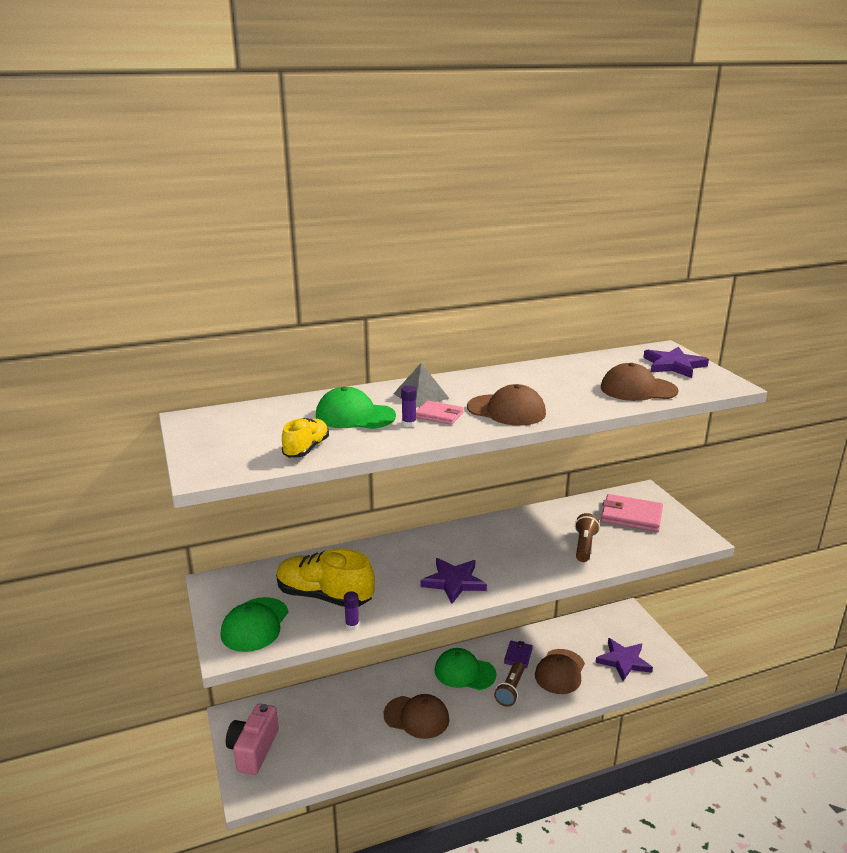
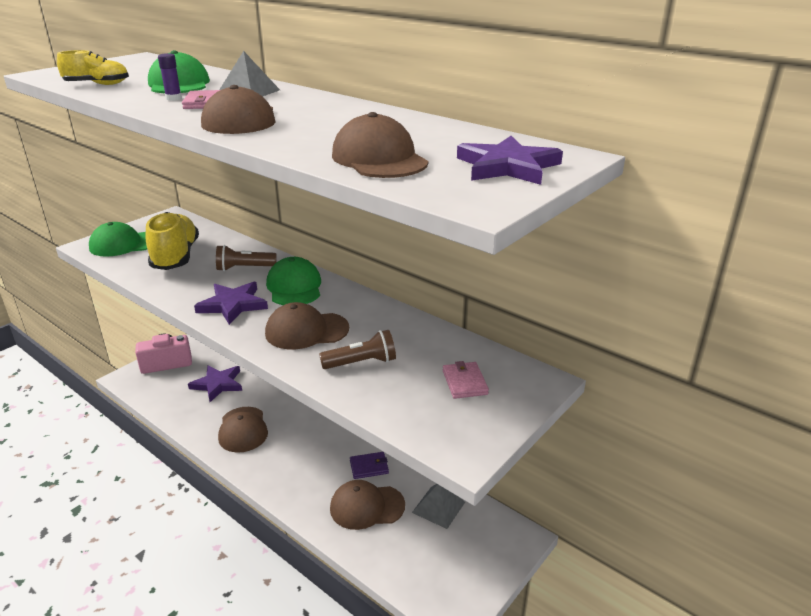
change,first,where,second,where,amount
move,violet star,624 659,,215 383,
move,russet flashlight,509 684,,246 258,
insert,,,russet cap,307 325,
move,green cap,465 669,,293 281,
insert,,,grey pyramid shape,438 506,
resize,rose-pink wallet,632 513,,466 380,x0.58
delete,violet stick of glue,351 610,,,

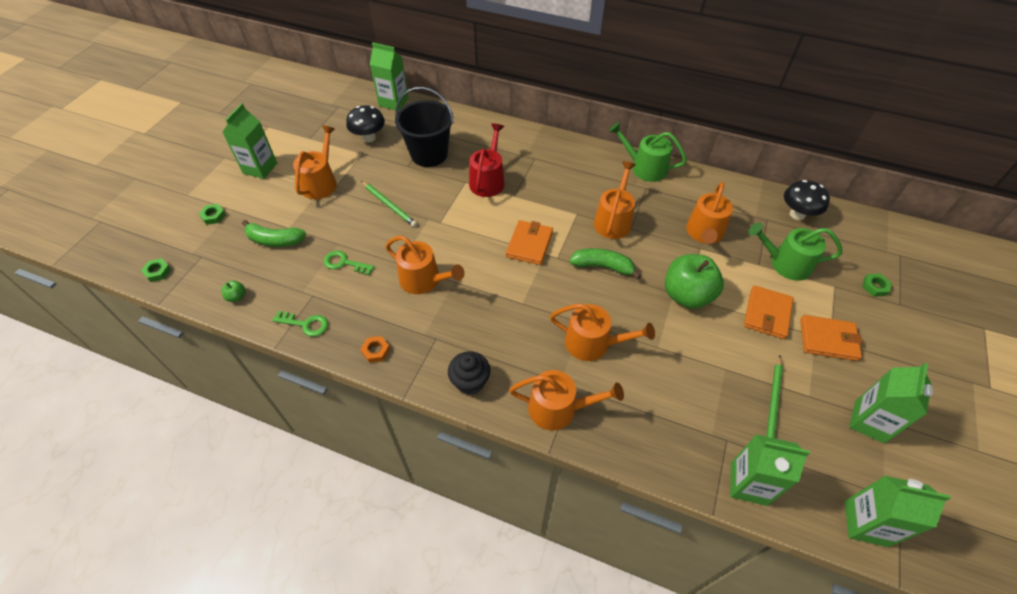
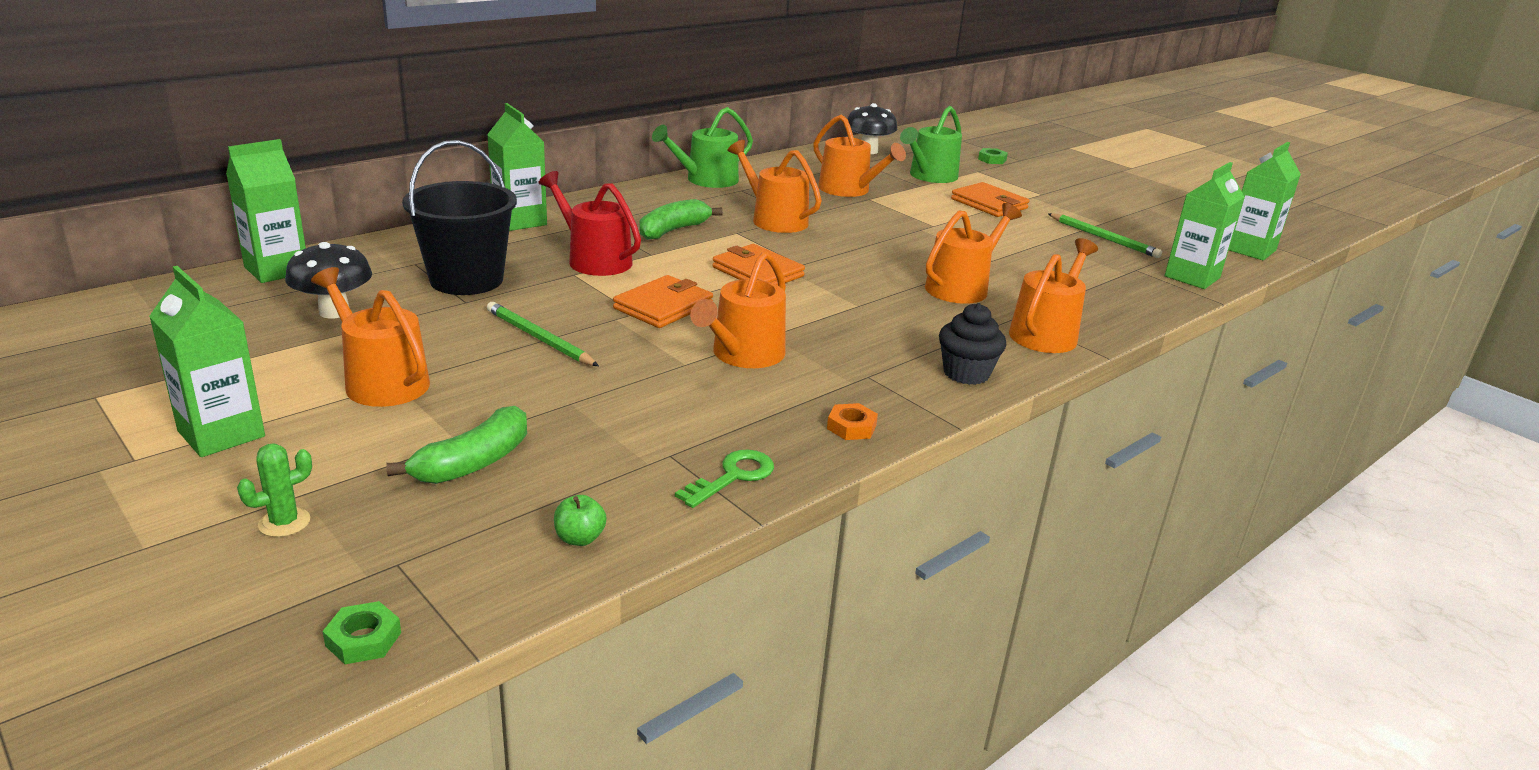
change,first,where,second,where,amount
replace,green nut,212 214,green cactus,274 490,
move,green carton,891 403,,517 167,
rotate,green pencil,389 204,,543 334,120 degrees counterclockwise
move,bright orange wallet,831 338,,663 301,
move,green banana fruit,605 263,,681 219,
rotate,bright orange watering pot,425 265,,738 310,150 degrees clockwise
delete,green latchkey,349 262,,,
delete,green apple,694 281,,,

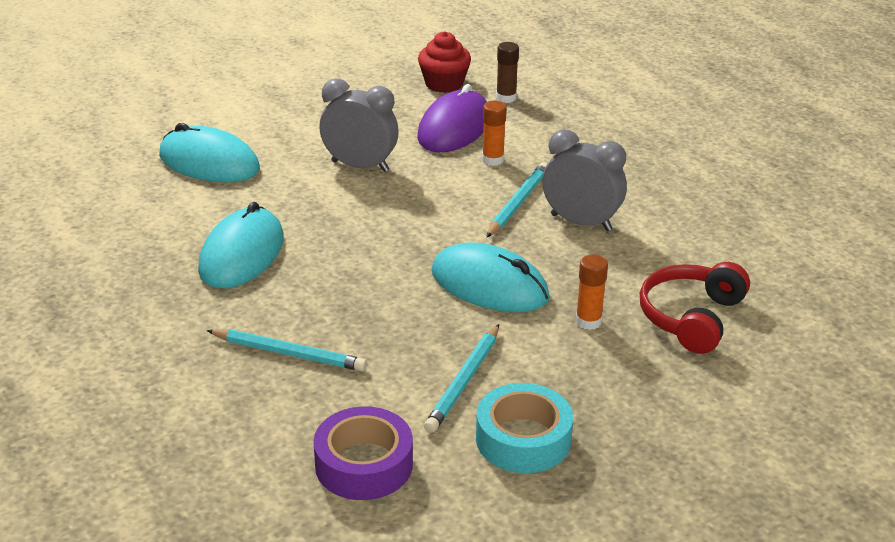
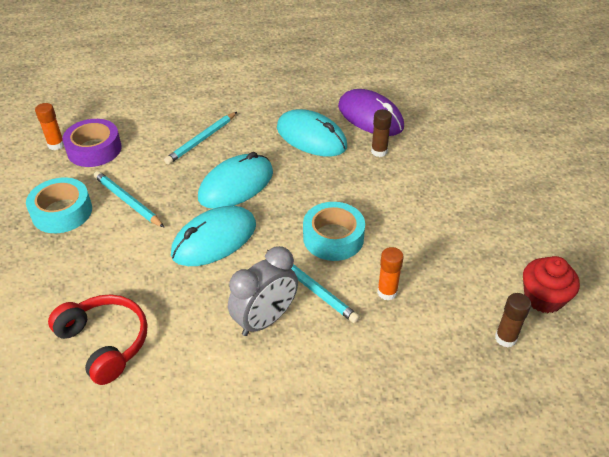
change,first,where,second,where,amount
move,bright orange stick of glue,592 292,,49 126,
move,aqua mouse,209 152,,235 180,
insert,,,aqua sticky tape,334 231,
move,violet mouse,452 118,,371 112,
insert,,,russet stick of glue,381 133,
delete,grey clock,359 125,,,

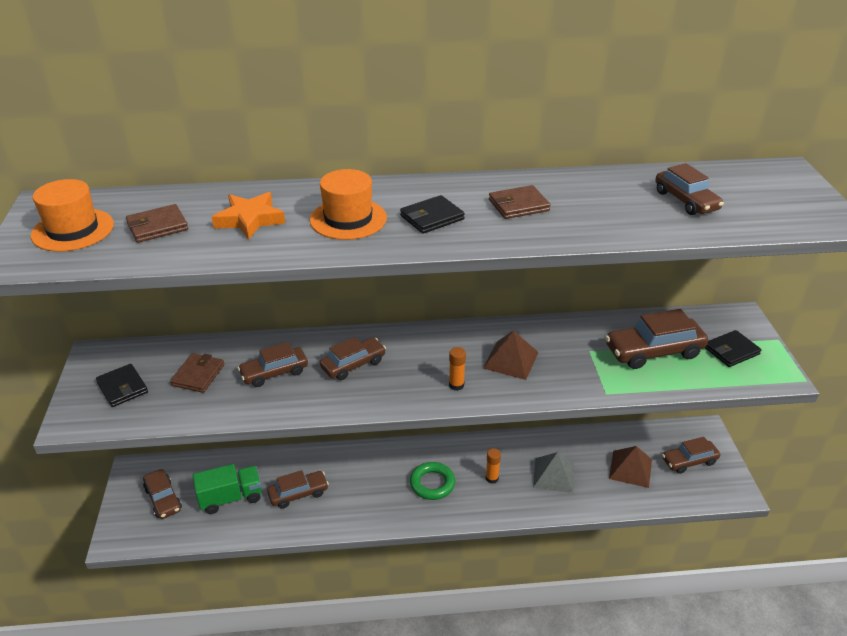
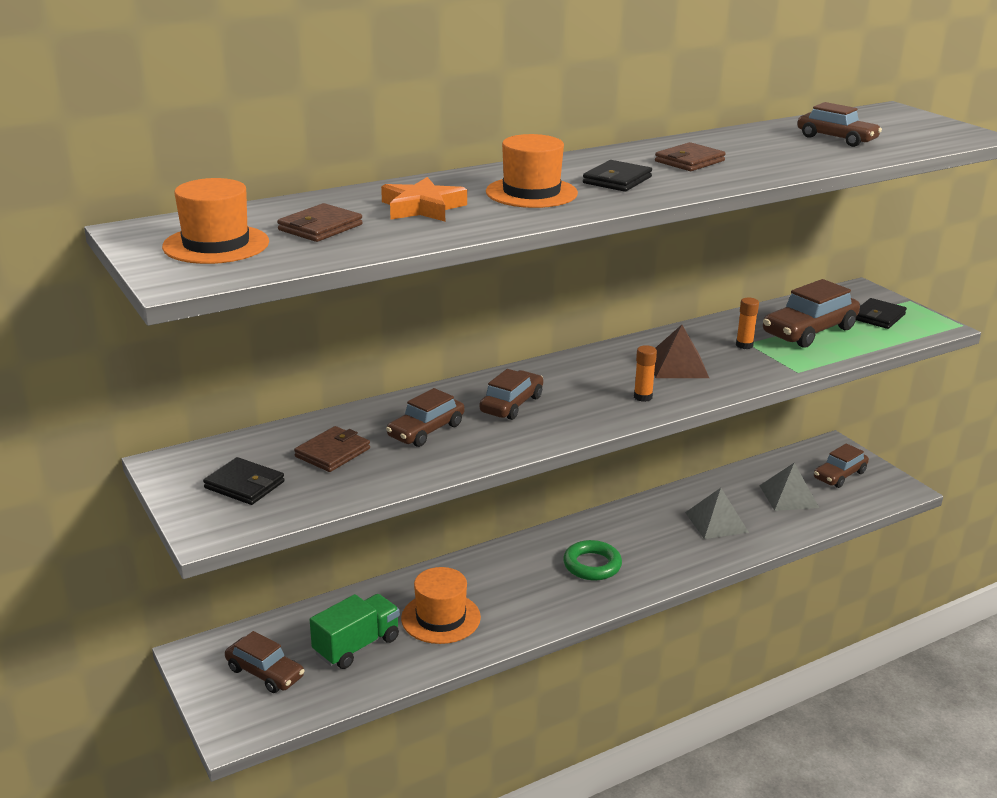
change,first,where,second,where,amount
rotate,russet wallet,197 373,,332 449,45 degrees clockwise
replace,russet car,298 489,bright orange top hat,441 605,
move,bright orange stick of glue,493 466,,747 323,
recolor,russet pyramid shape,630 467,grey pyramid shape,789 487,

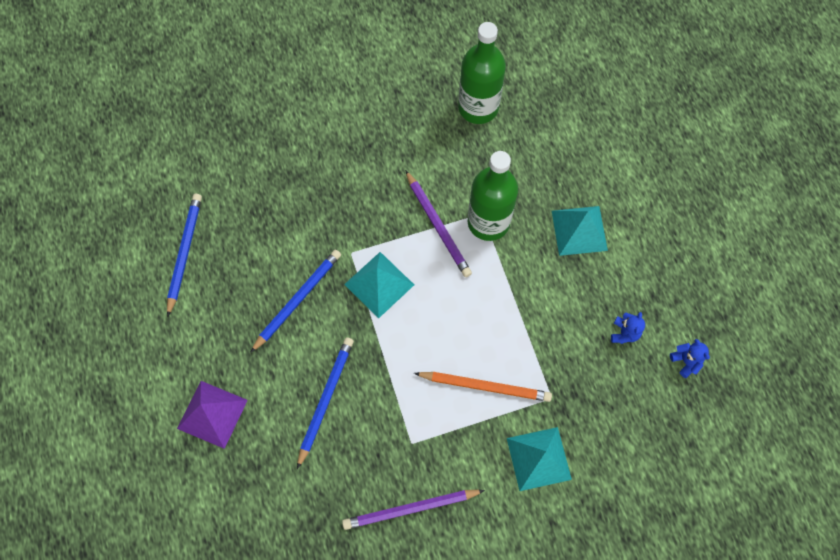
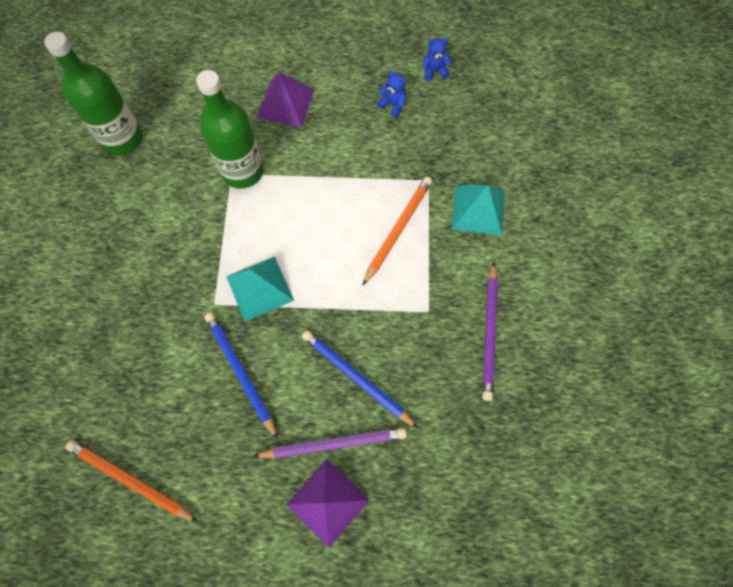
change,first,where,second,where,amount
recolor,cobalt pencil,184 255,bright orange pencil,131 481,
move,violet pencil,438 223,,330 443,
recolor,aqua pyramid shape,580 231,violet pyramid shape,285 99,

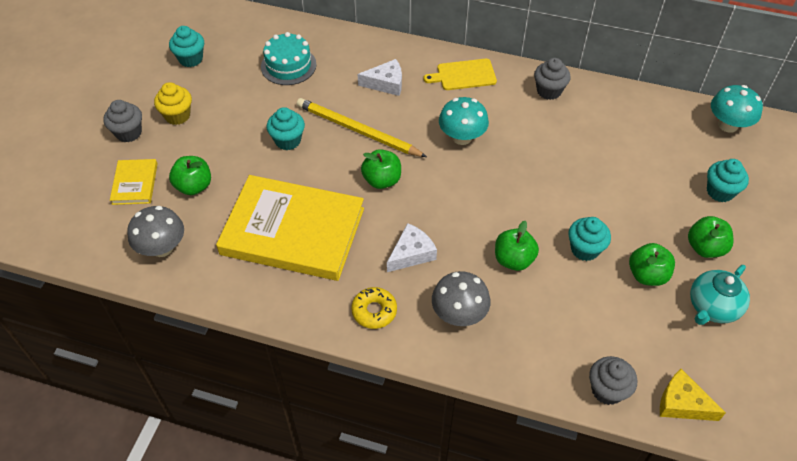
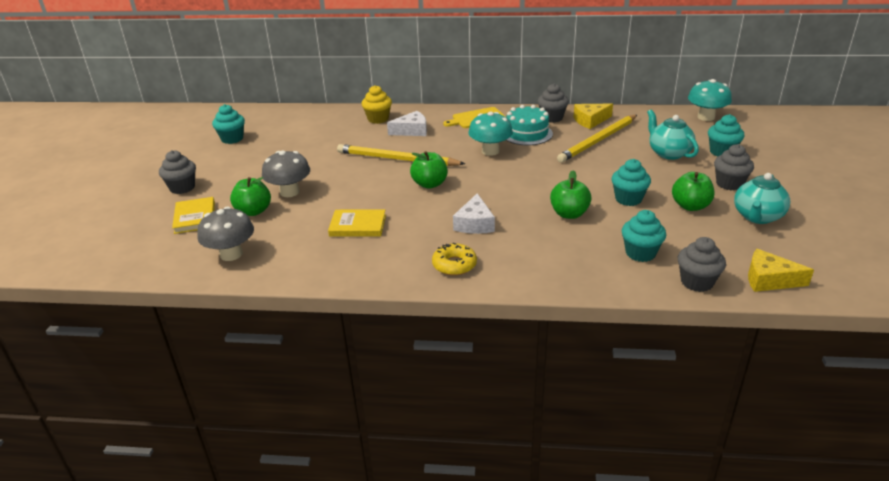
change,first,where,second,where,amount
move,grey fungus,461 298,,286 173,
resize,golden book,290 228,,357 222,x0.44
move,golden fairy cake,173 103,,377 104,
rotate,white cheese,412 247,,474 213,150 degrees clockwise
move,aqua gateau,288 58,,529 125,
insert,,,golden pencil,597 139,
insert,,,golden cheese,593 116,
move,aqua fairy cake,286 128,,644 236,
insert,,,aqua teapot,673 134,
replace,green apple,710 237,grey fairy cake,734 167,

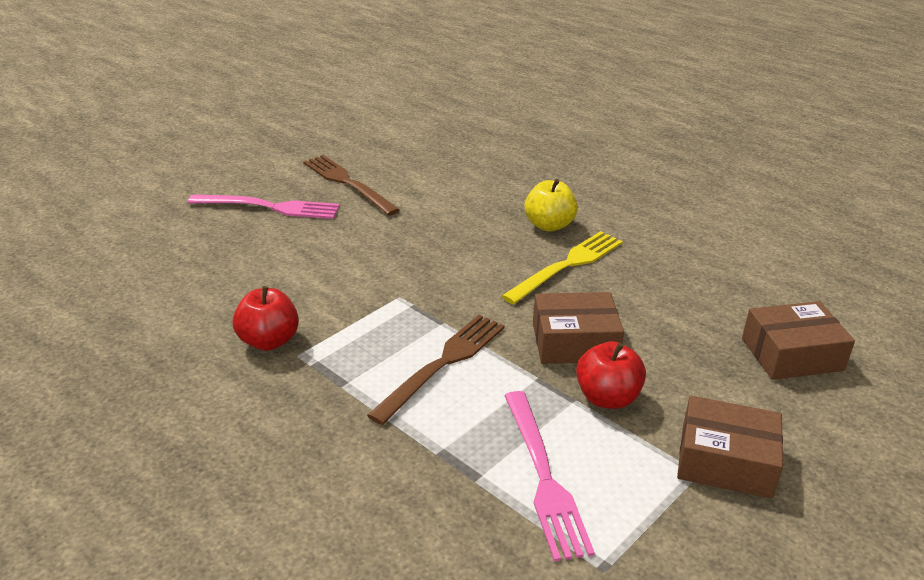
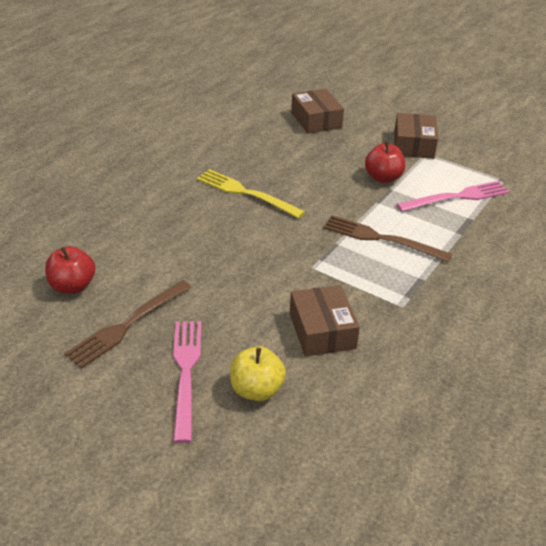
change,first,where,second,where,amount
move,red apple,266 318,,70 270,
move,golden apple,551 205,,258 373,
move,russet package,578 328,,325 321,

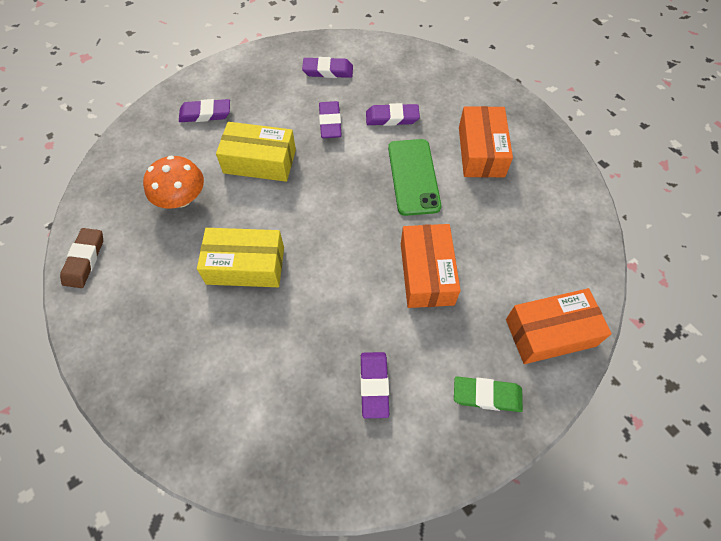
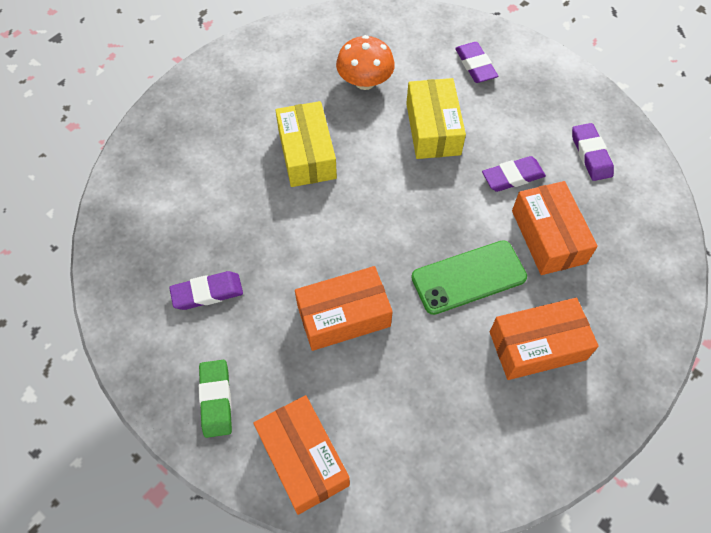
change,first,where,second,where,amount
replace,violet gum eraser,393 114,bright orange package,555 228,
delete,russet gum eraser,81 258,,,

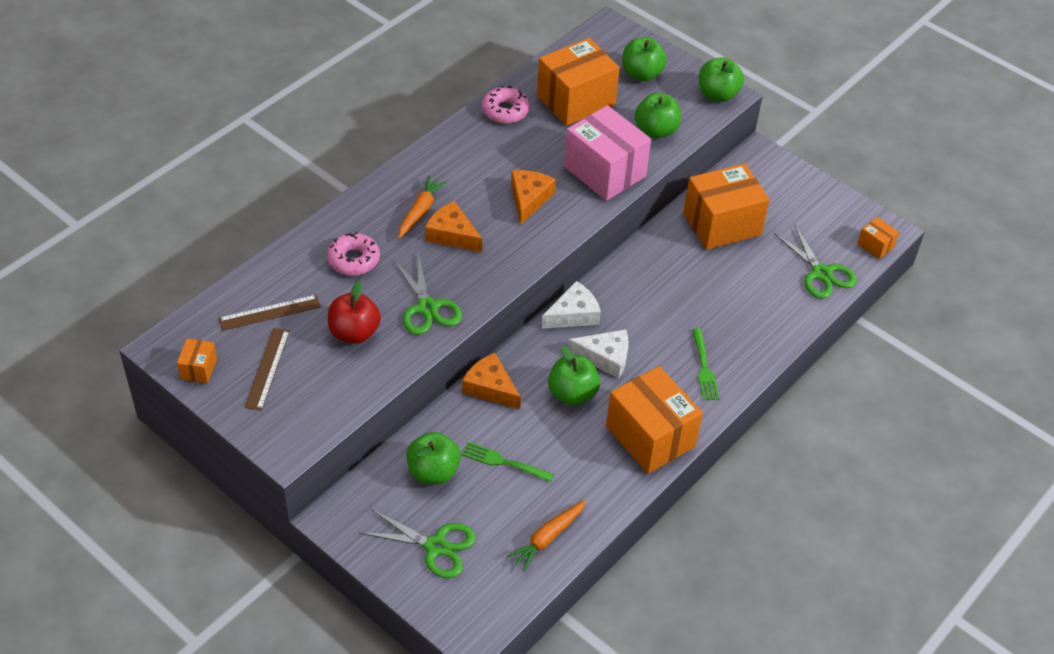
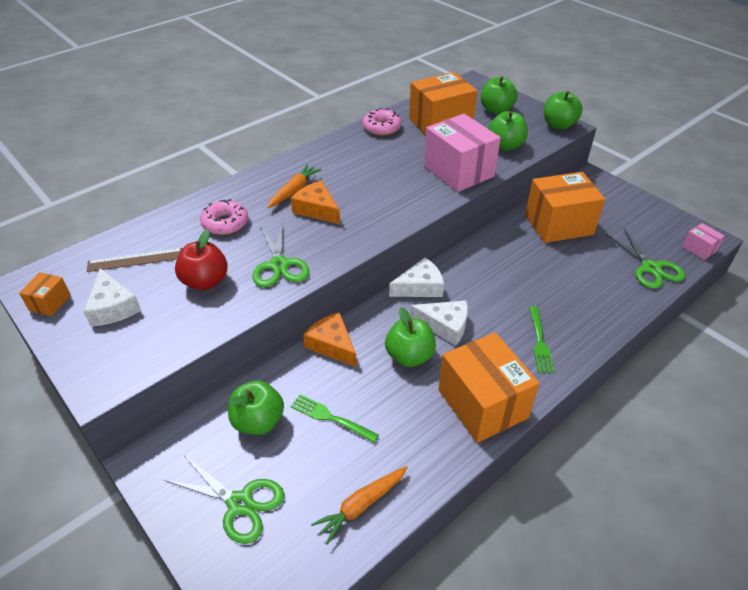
change,first,where,second,where,amount
replace,russet straightedge,267 369,white cheese,112 297,
recolor,bright orange package,878 238,rose-pink package,703 241,
delete,bright orange cheese,533 197,,,

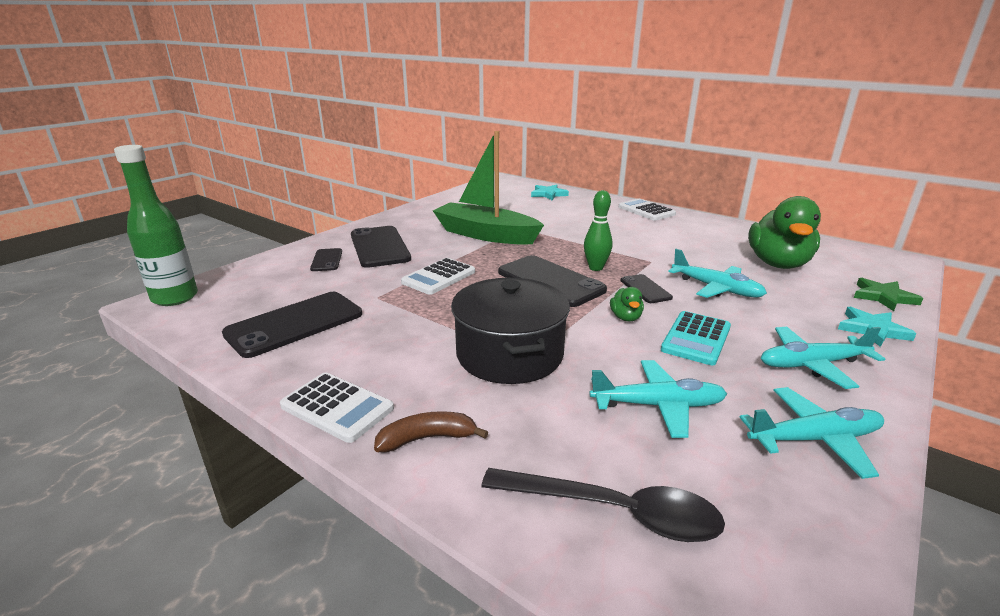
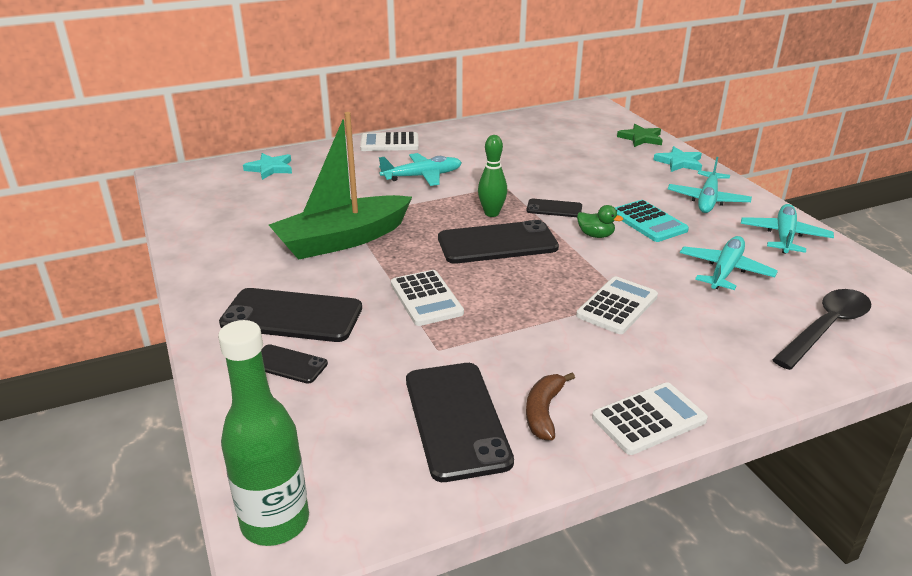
change,first,where,second,where,amount
move,aqua plane,717 273,,420 169,
move,russet banana fruit,431 431,,550 406,
replace,ebony pot,510 331,white calculator,617 305,
delete,green rubber duck,784 232,,,

